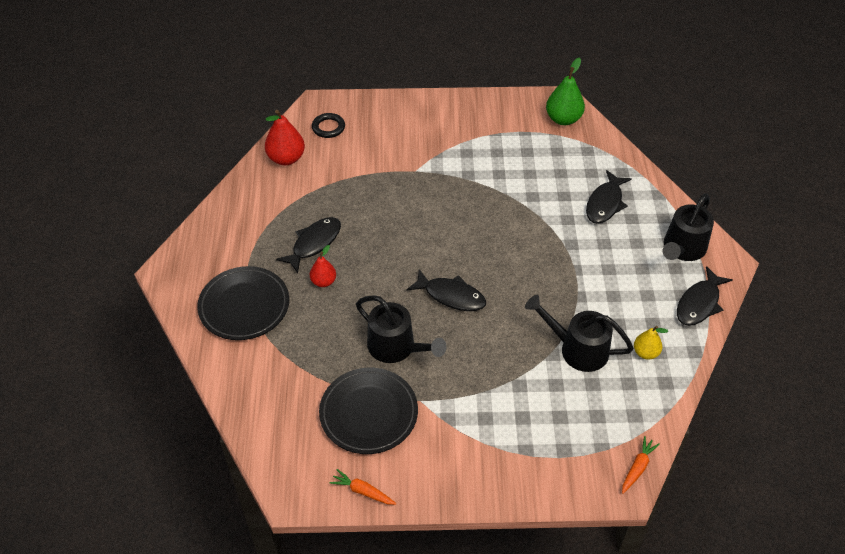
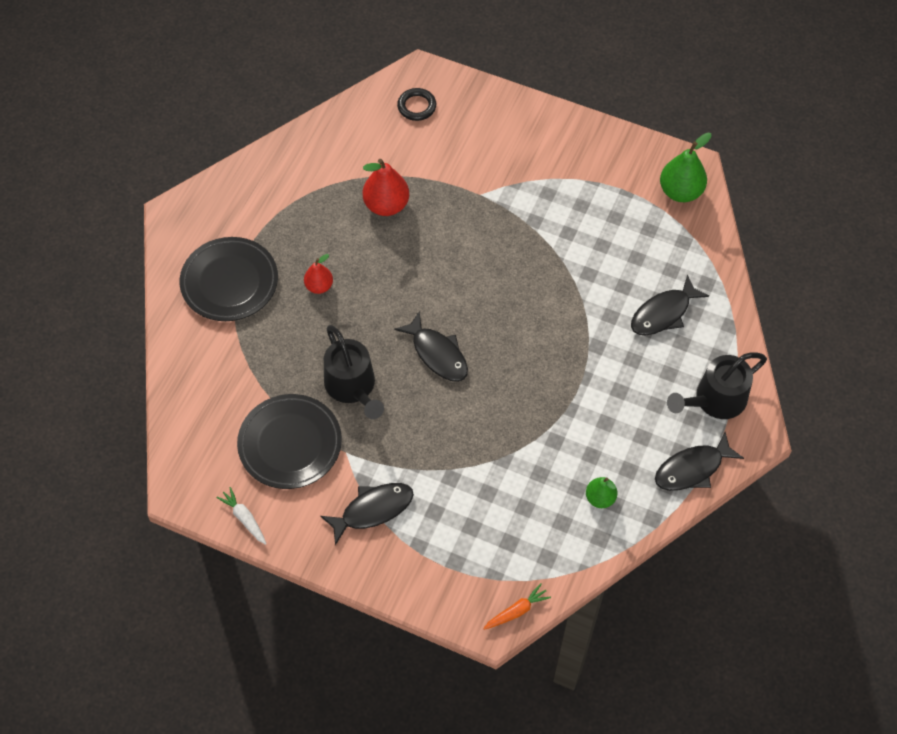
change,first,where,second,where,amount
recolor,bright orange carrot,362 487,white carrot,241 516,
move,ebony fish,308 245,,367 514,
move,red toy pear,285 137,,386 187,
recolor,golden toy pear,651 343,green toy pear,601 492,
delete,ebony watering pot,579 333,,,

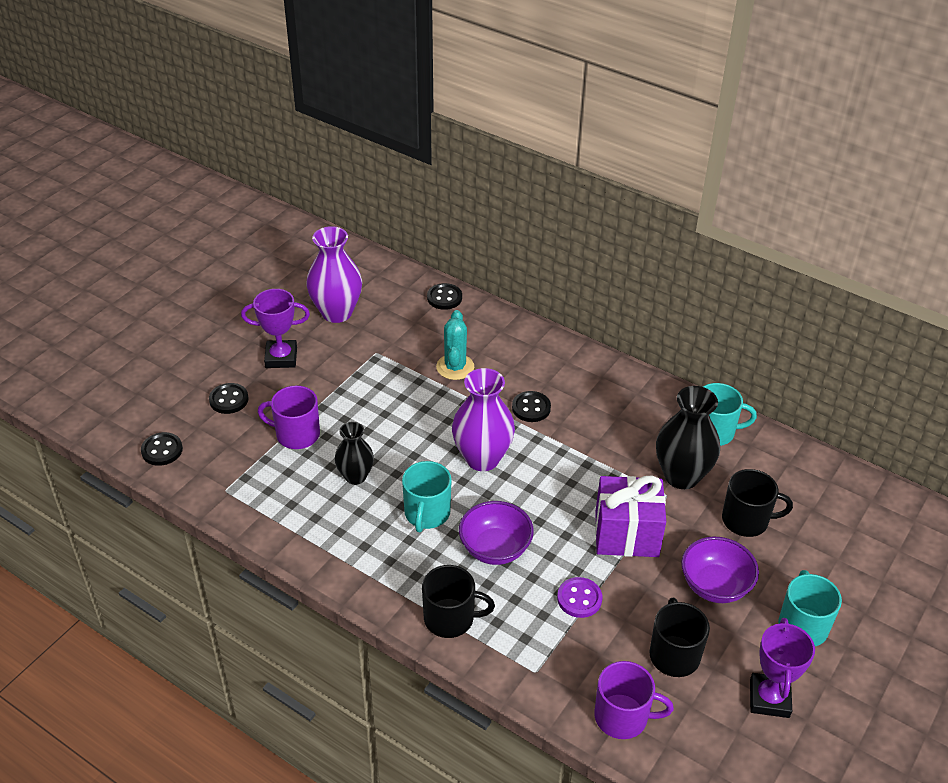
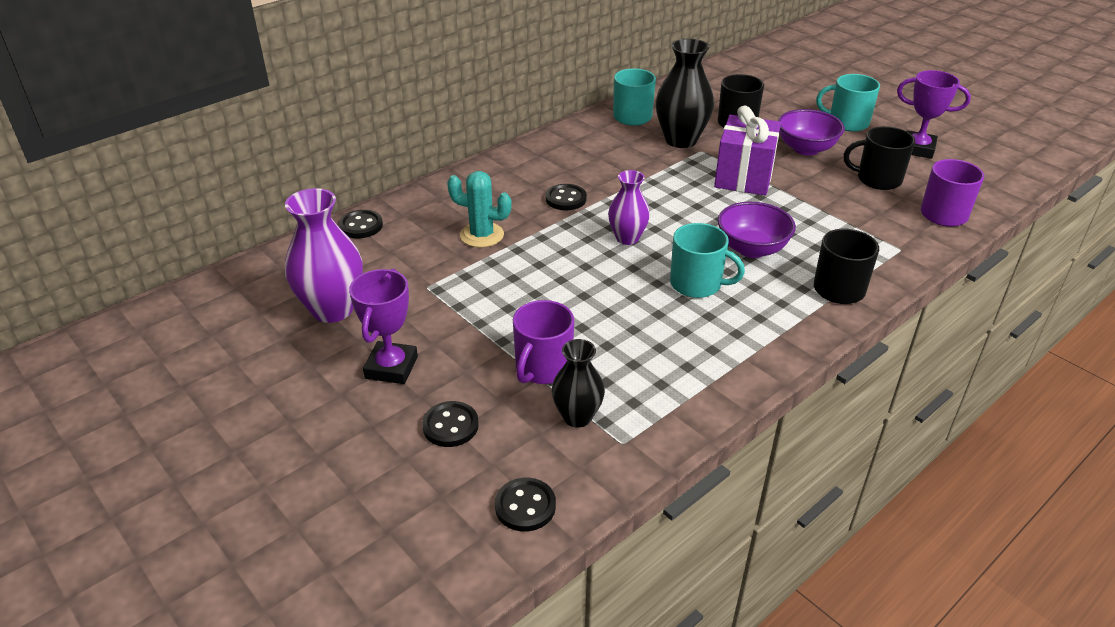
change,first,where,second,where,amount
move,ebony tall vase,354 453,,578 383,
resize,violet tall vase,483 419,,629 207,x0.62
delete,violet sewing button,579 597,,,

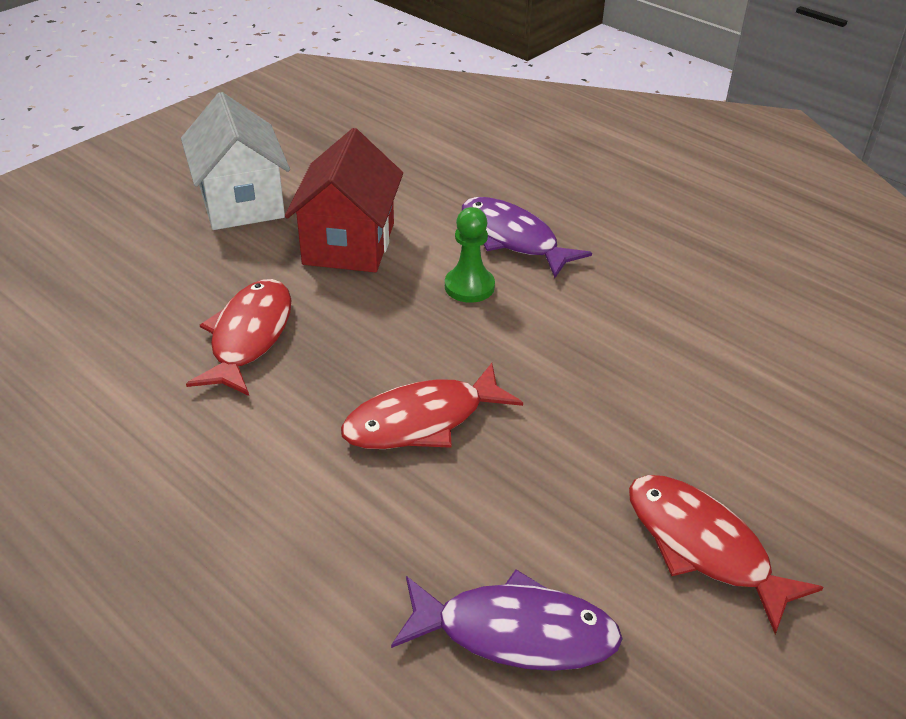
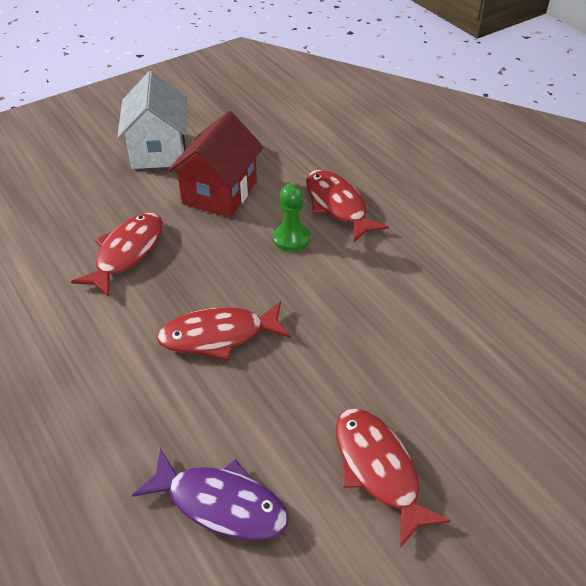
change,first,where,second,where,amount
recolor,violet fish,527 237,red fish,347 206,

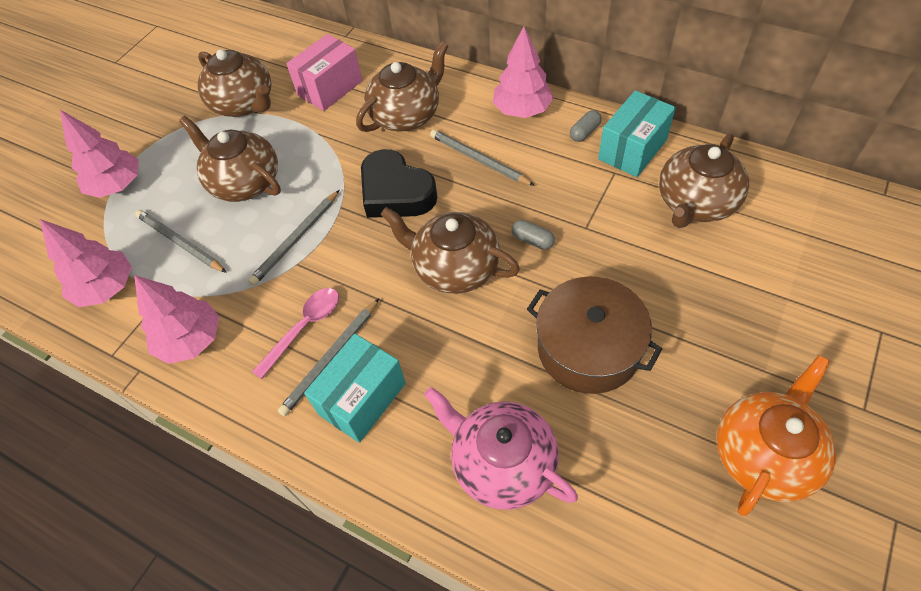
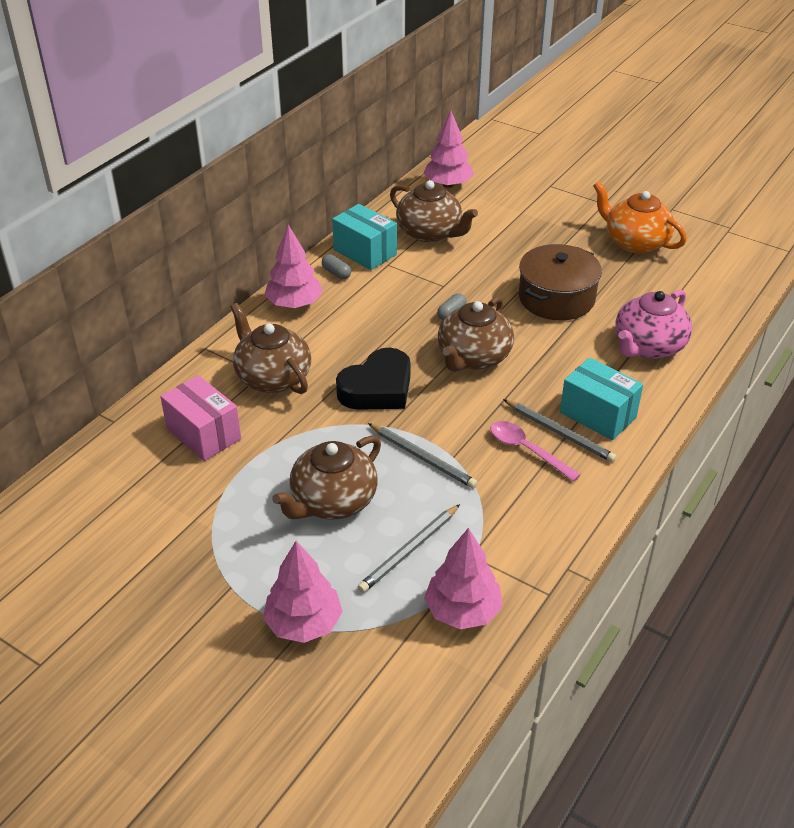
change,first,where,second,where,amount
move,rose-pink fir tree,176 319,,448 149,
delete,russet teapot,234 83,,,
delete,grey pencil,482 157,,,

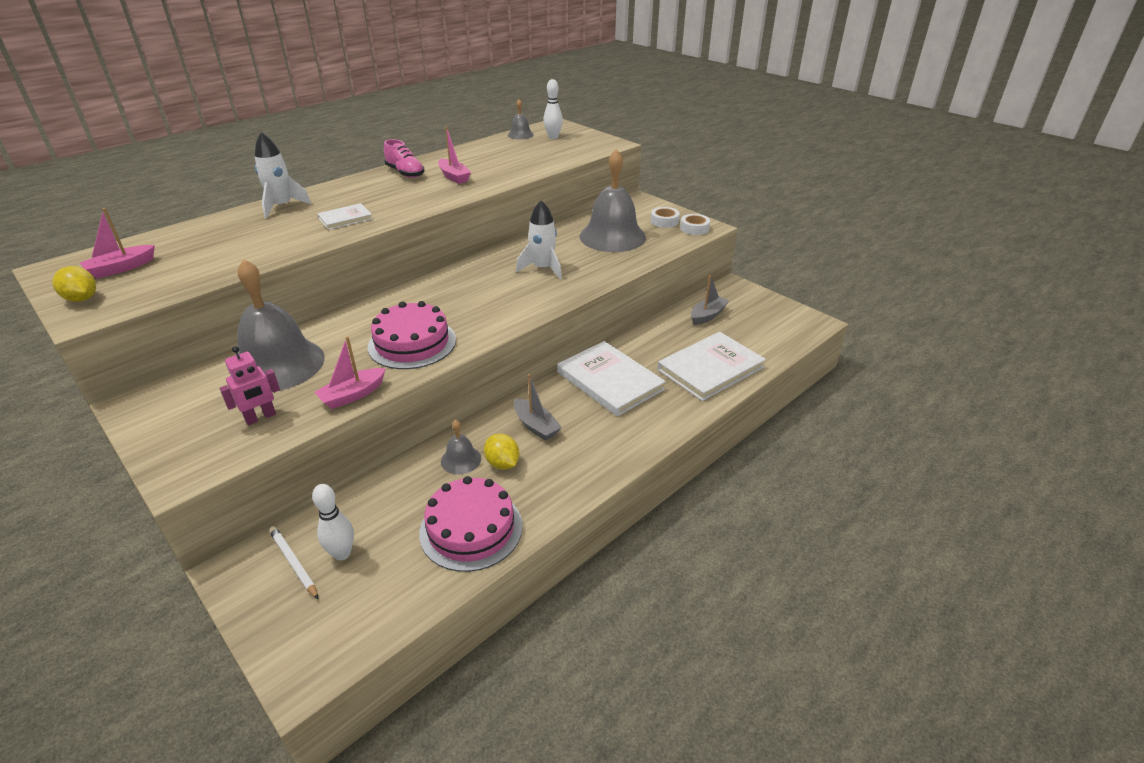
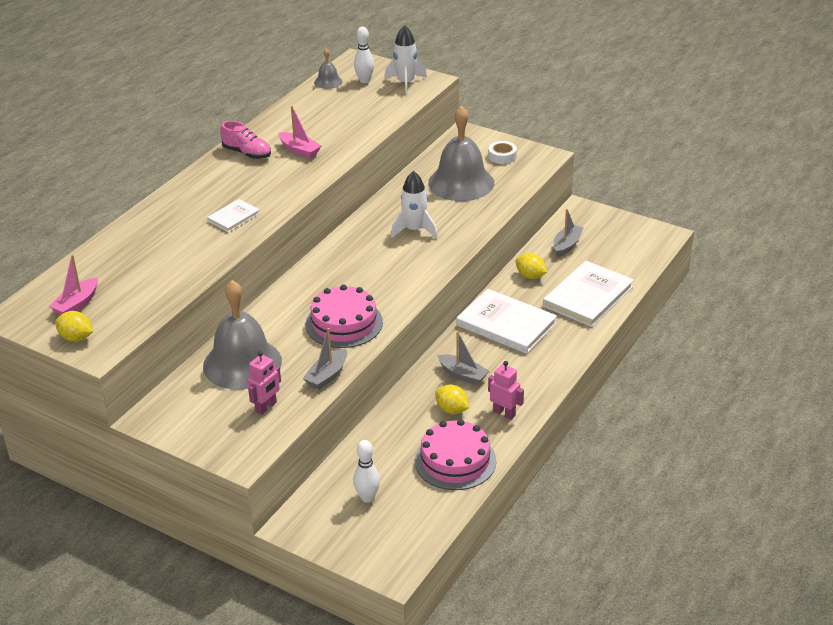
change,first,where,second,where,amount
recolor,rose-pink sailboat,350 372,grey sailboat,325 358,
move,white spaceship,283 175,,406 60,
insert,,,rose-pink robot,506 390,
insert,,,golden citrus fruit,531 266,
delete,white pencil,294 562,,,
delete,grey school bell,461 447,,,
delete,white sticky tape,695 224,,,

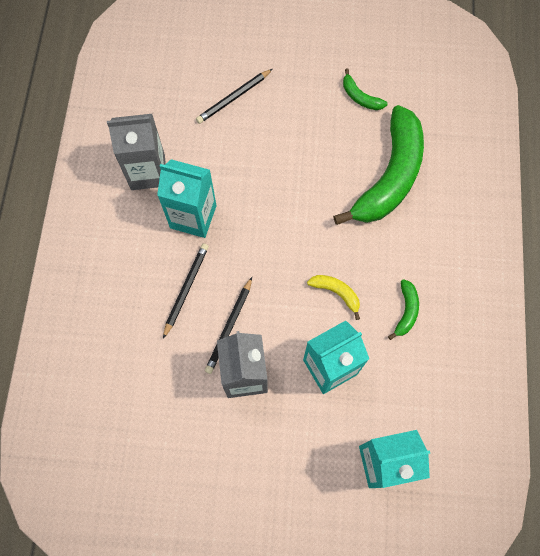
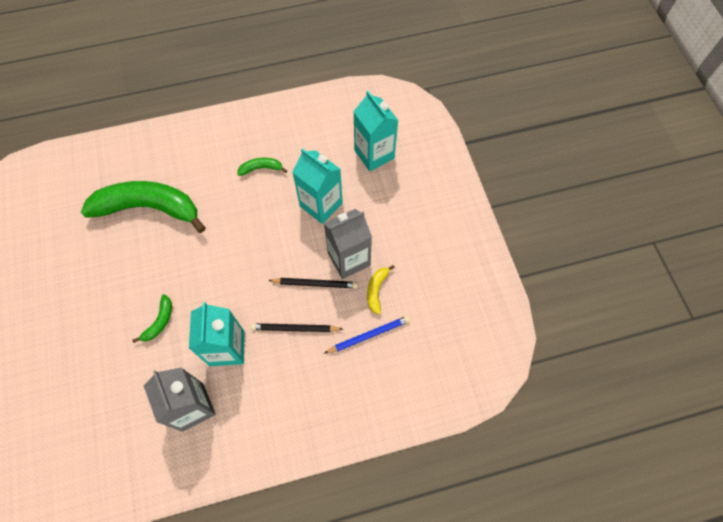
change,first,where,second,where,amount
move,green banana fruit,365 89,,152 318,
insert,,,cobalt pencil,367 335,
move,golden banana fruit,333 297,,381 289,
delete,ebony pencil,234 96,,,

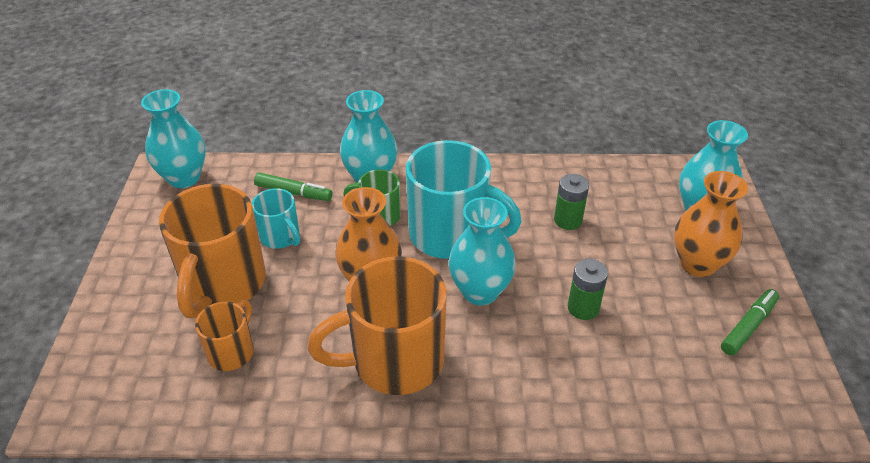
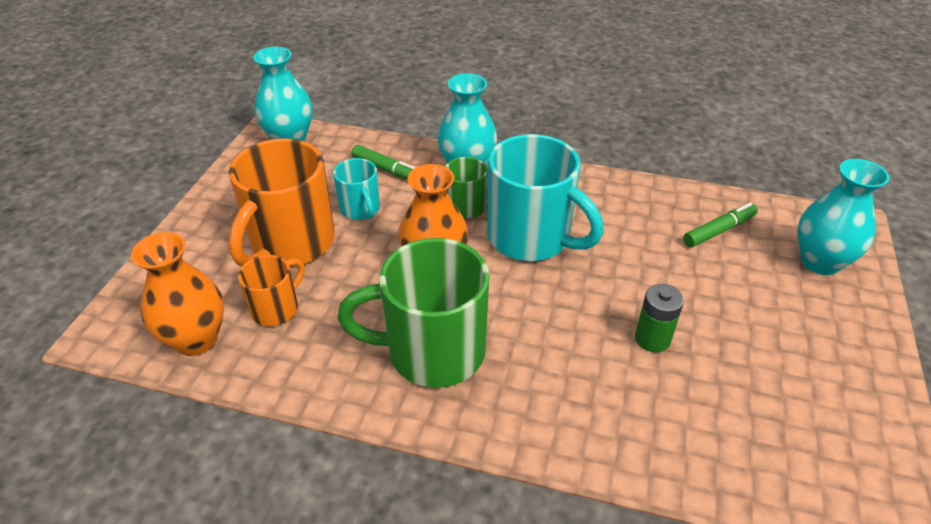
change,first,where,second,where,amount
move,bright orange tall vase,711 224,,177 294,
recolor,bright orange mug,377 325,green mug,413 313,
move,green marker pen,750 322,,720 225,
delete,aqua tall vase,482 251,,,
delete,green AA battery,571 202,,,

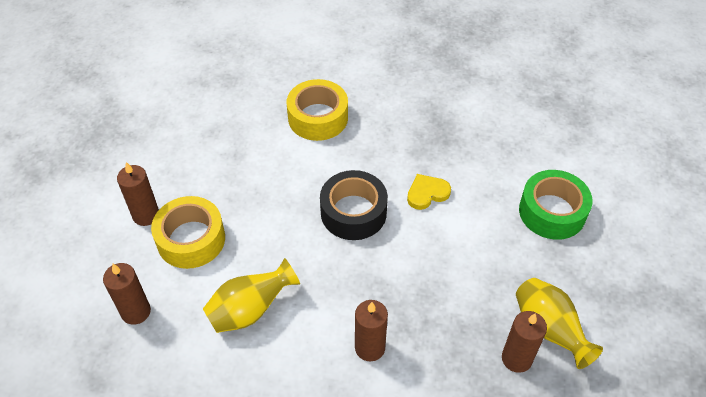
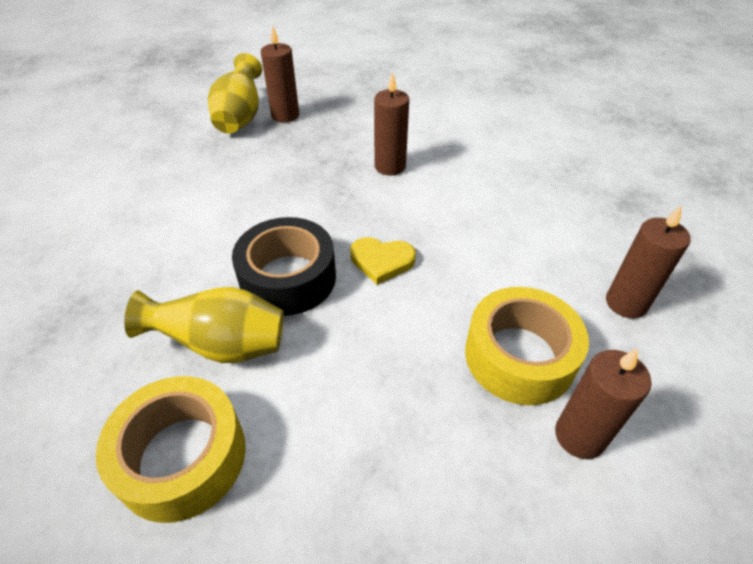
change,first,where,second,where,amount
move,golden tall vase,251 295,,204 325,
move,golden heart,429 192,,383 261,
delete,green sticky tape,556 205,,,

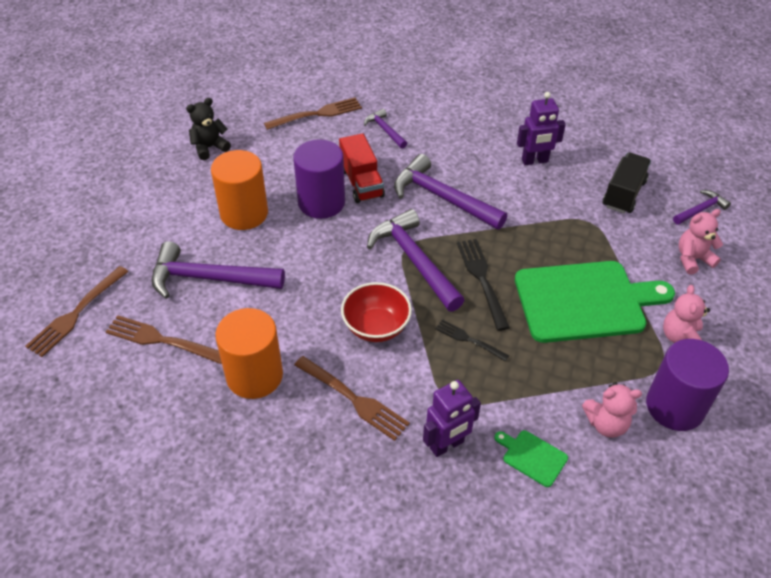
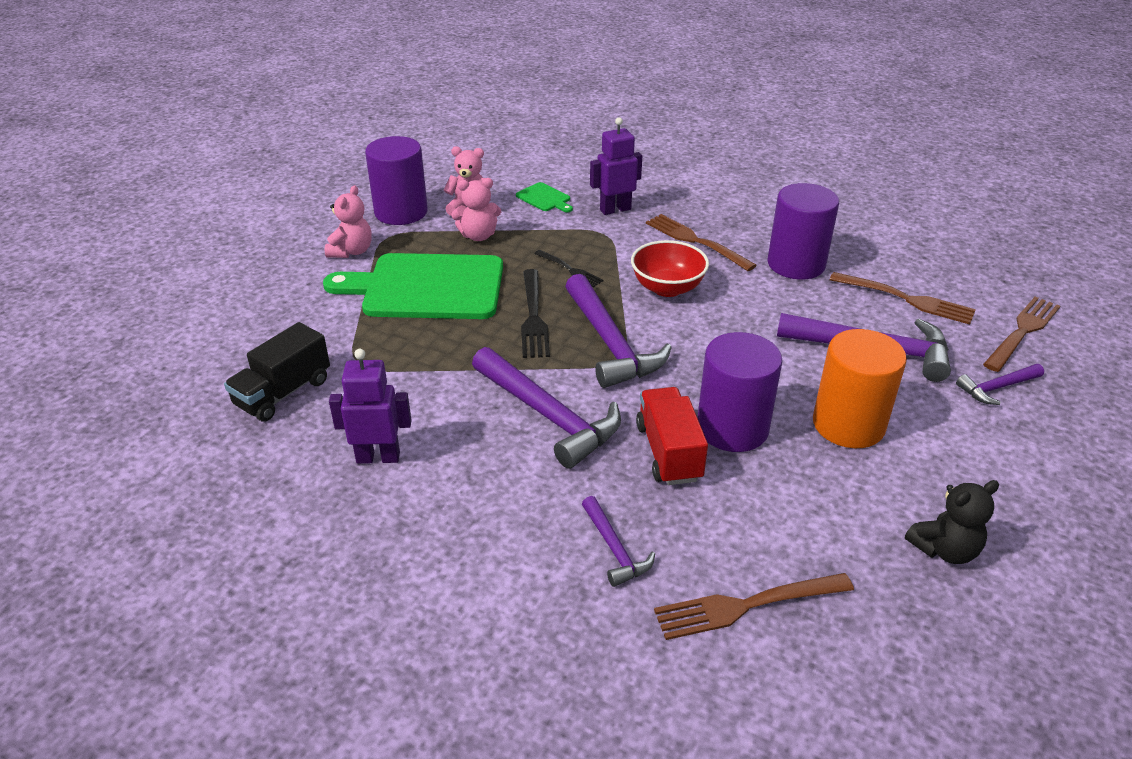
change,first,where,second,where,amount
move,rose-pink stuffed bear,701 242,,476 209,
recolor,bright orange cylinder,249 353,violet cylinder,803 231,
move,violet claw hammer,702 207,,1000 384,

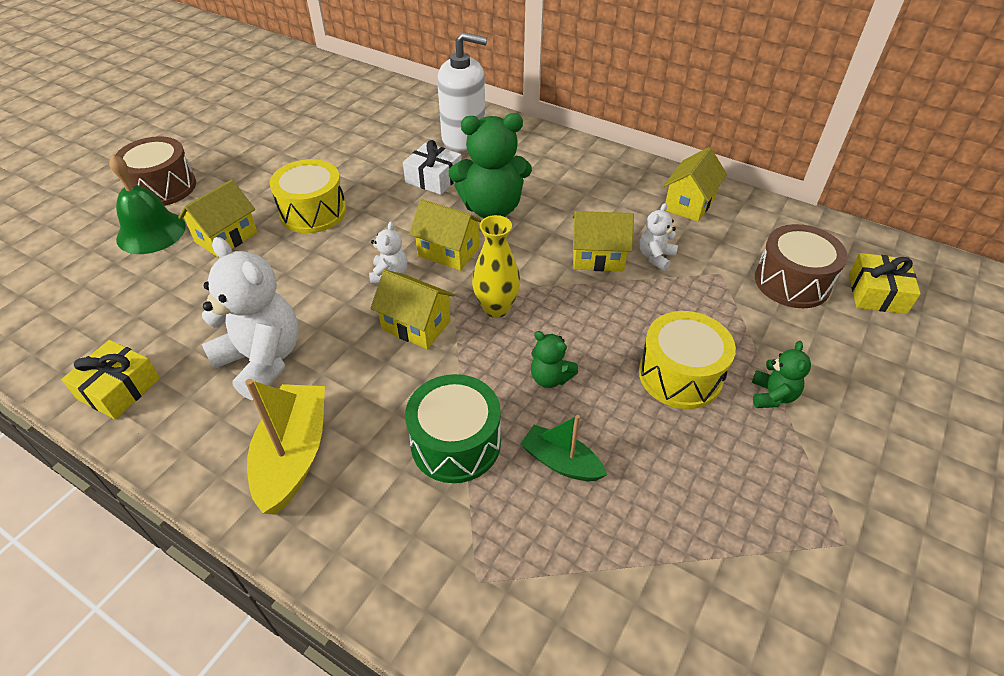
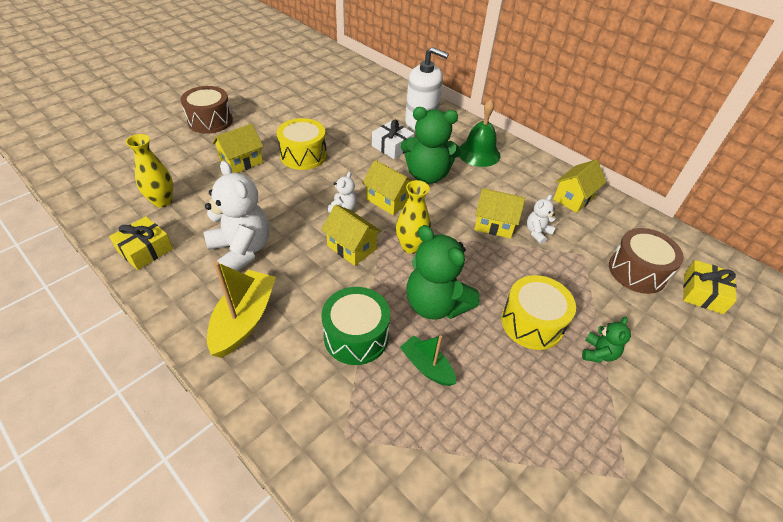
change,first,where,second,where,amount
insert,,,golden tall vase,149 171,
resize,green stuffed bear,554 359,,443 272,x2.06
move,green school bell,147 204,,480 133,

